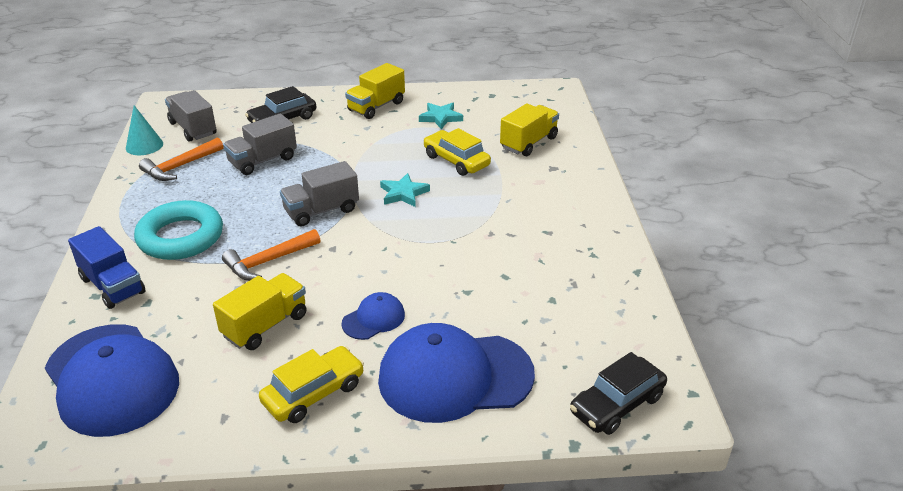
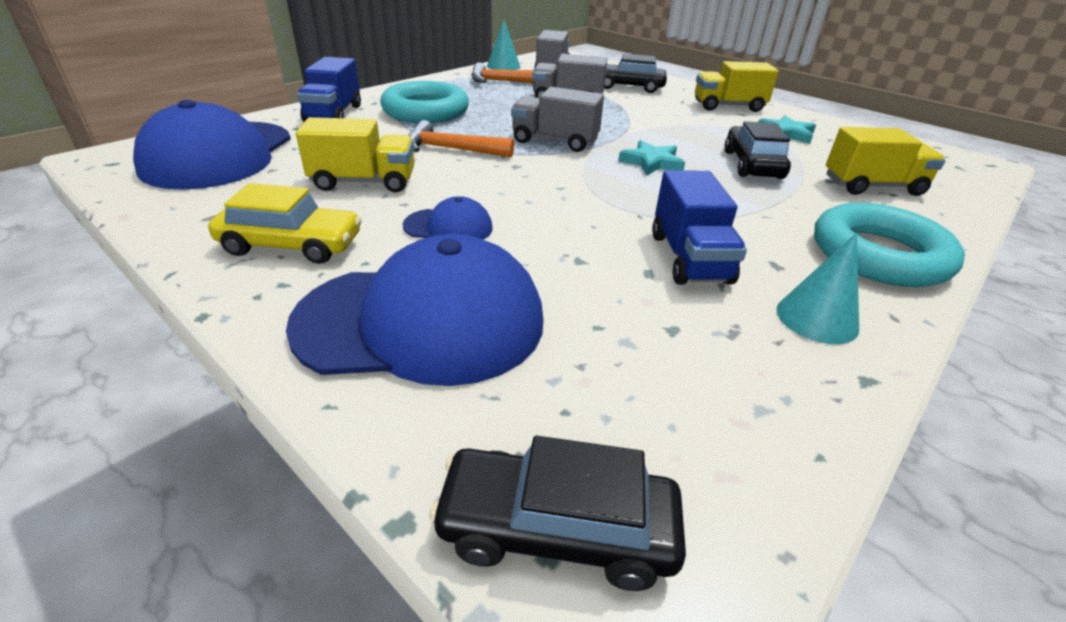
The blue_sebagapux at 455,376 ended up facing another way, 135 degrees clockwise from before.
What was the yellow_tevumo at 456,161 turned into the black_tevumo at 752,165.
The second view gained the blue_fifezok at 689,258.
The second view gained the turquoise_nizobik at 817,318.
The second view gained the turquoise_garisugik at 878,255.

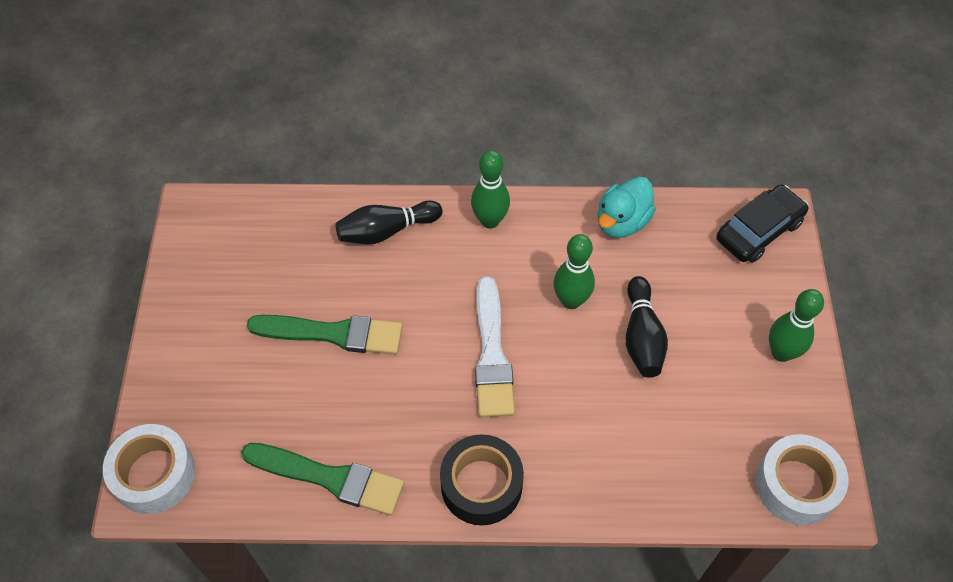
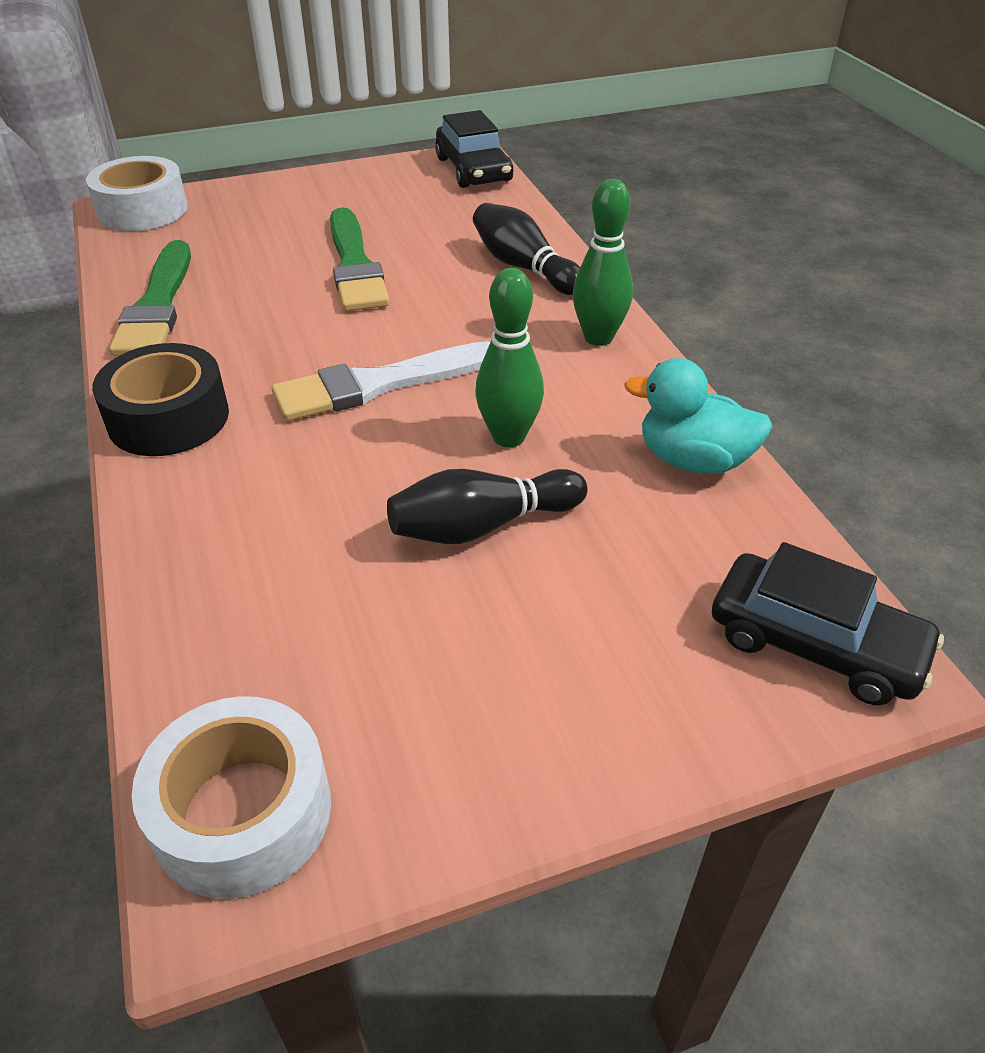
The second view lost the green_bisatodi at 781,352.
The second view gained the black_tevumo at 473,170.

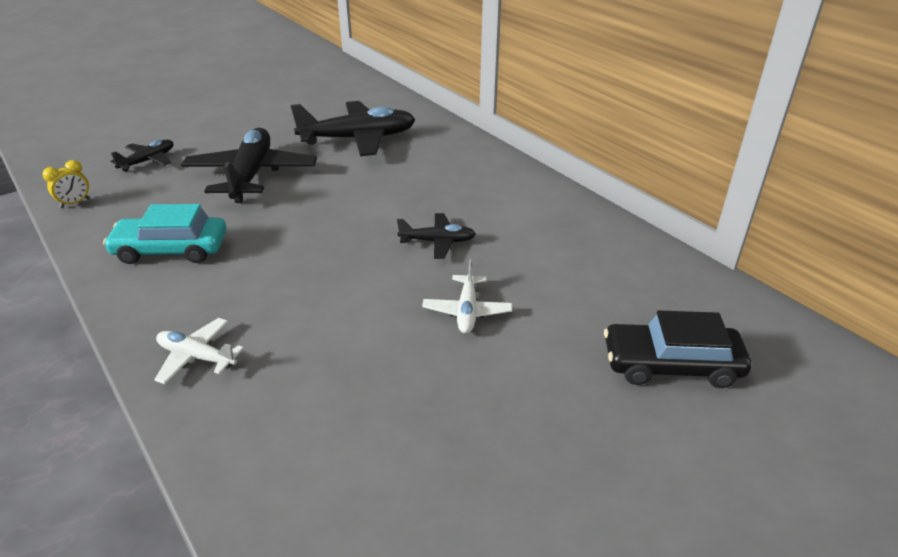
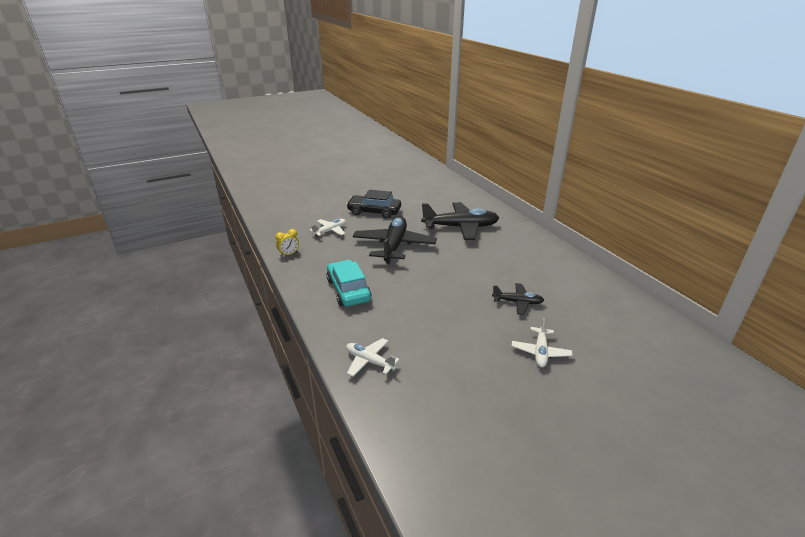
The turquoise_tevumo at 171,249 ended up facing another way, 60 degrees clockwise from before.
What was the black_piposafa at 148,161 turned into the white_piposafa at 330,231.
The black_tevumo ended up elsewhere, having gone from 671,364 to 374,212.

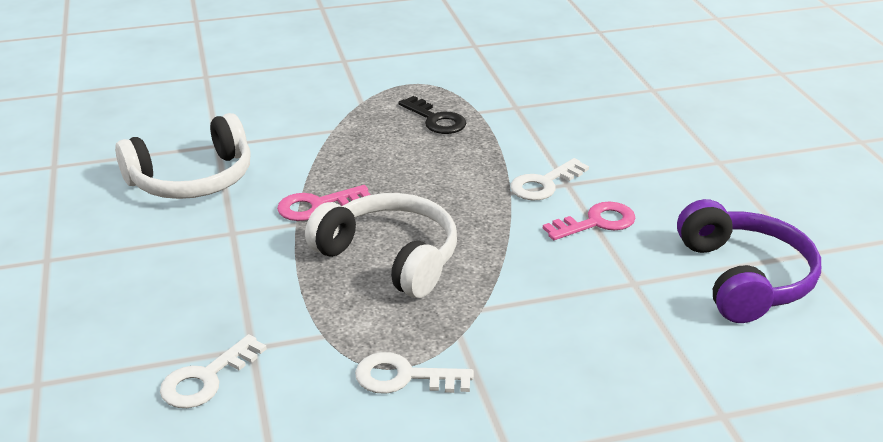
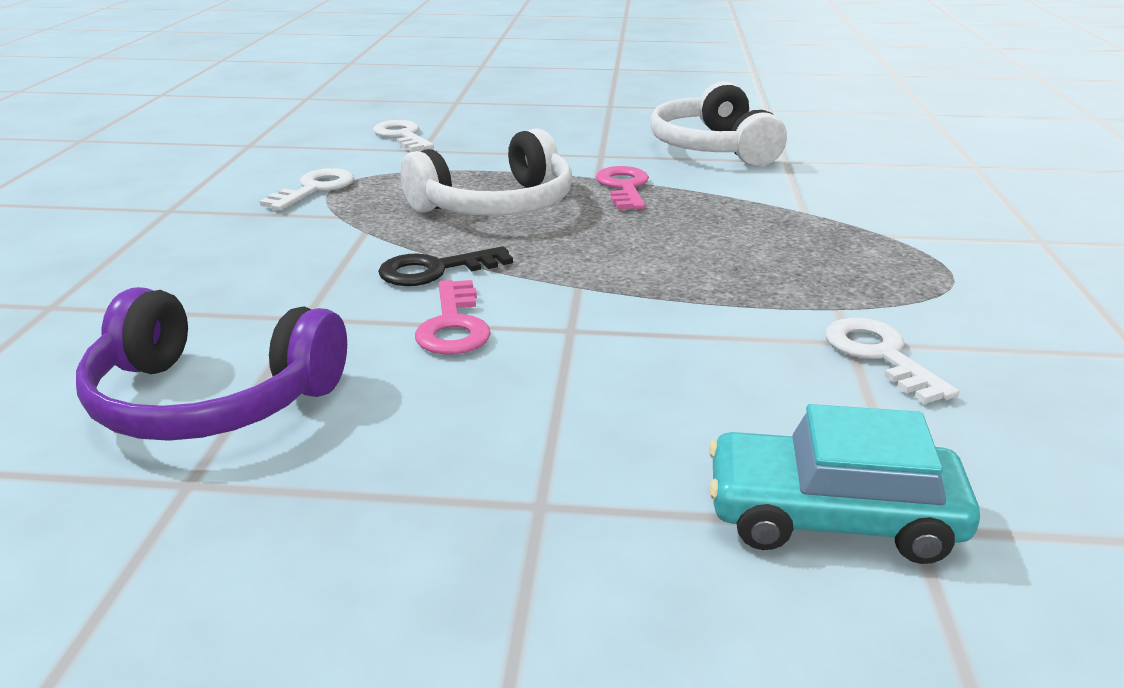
The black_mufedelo ended up elsewhere, having gone from 436,120 to 435,270.
The white_mufedelo ended up elsewhere, having gone from 544,184 to 880,355.
The second view gained the turquoise_tevumo at 832,517.

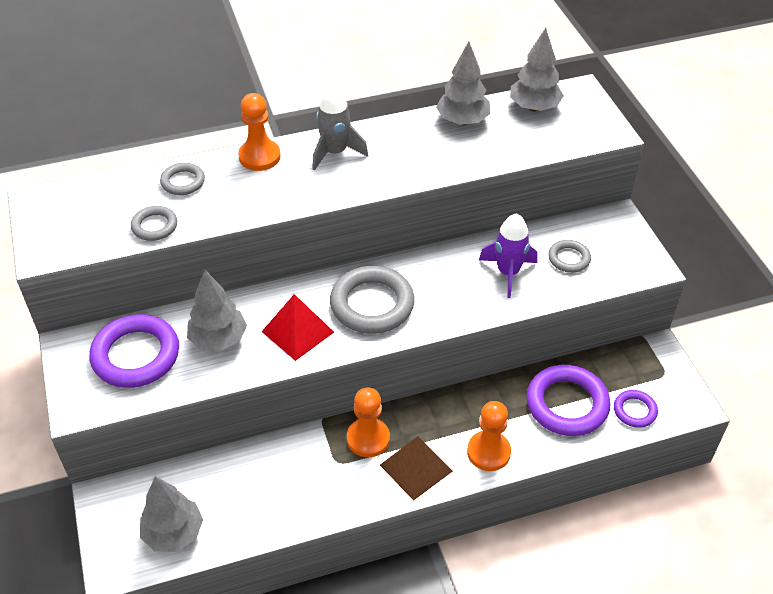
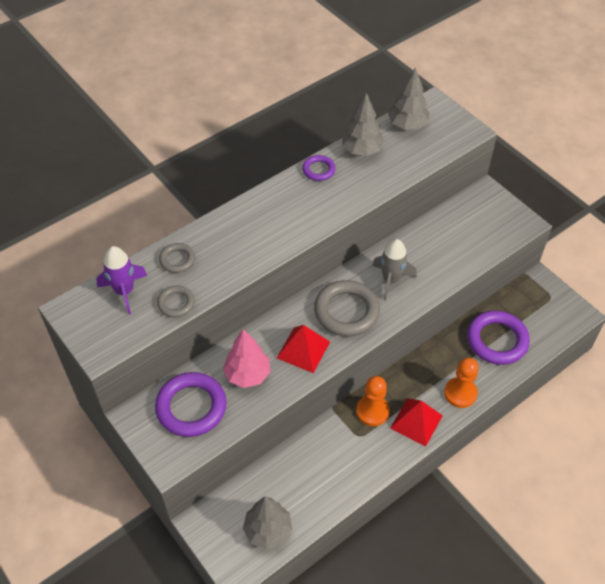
What was the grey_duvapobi at 218,339 turned into the pink_duvapobi at 247,374.
The second view lost the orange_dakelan at 259,156.
The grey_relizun ended up elsewhere, having gone from 335,152 to 391,280.
What was the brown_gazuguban at 416,468 turned into the red_gazuguban at 416,421.
The purple_relizun ended up elsewhere, having gone from 508,273 to 124,291.
The second view lost the grey_garisugik at 569,259.
The purple_garisugik ended up elsewhere, having gone from 634,411 to 318,170.

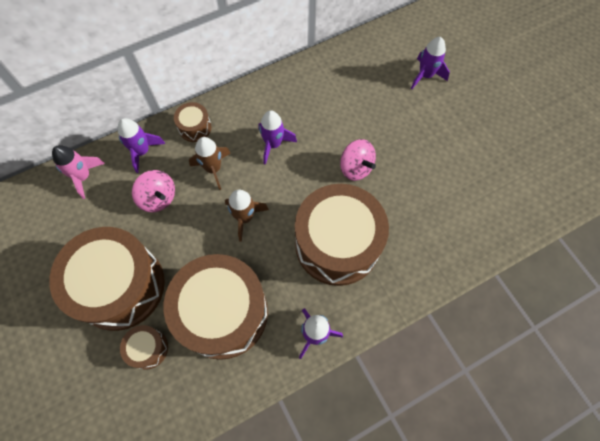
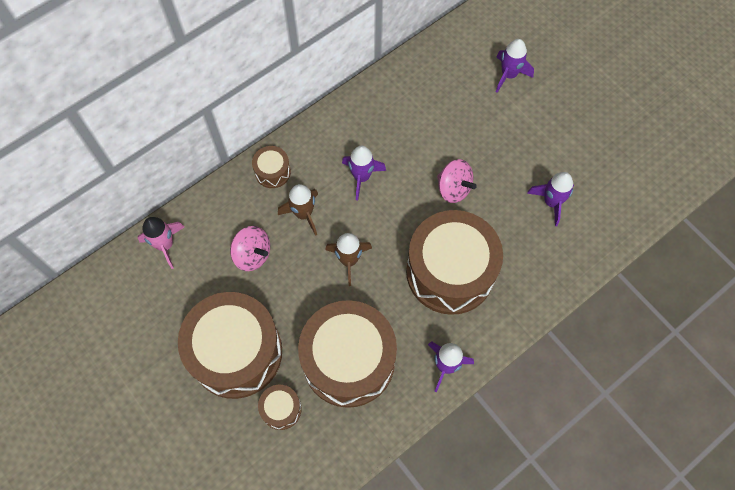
The purple_relizun ended up elsewhere, having gone from 142,151 to 551,202.

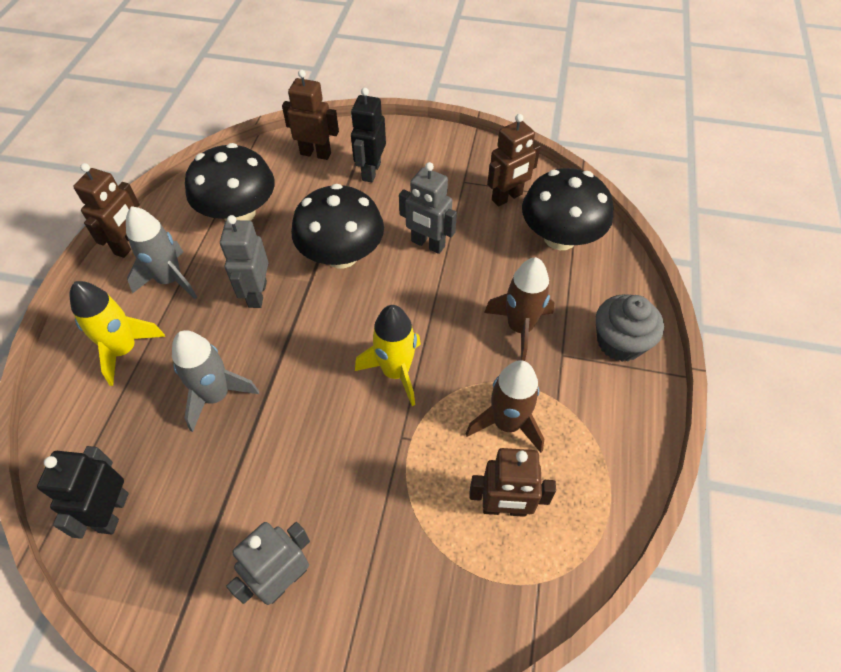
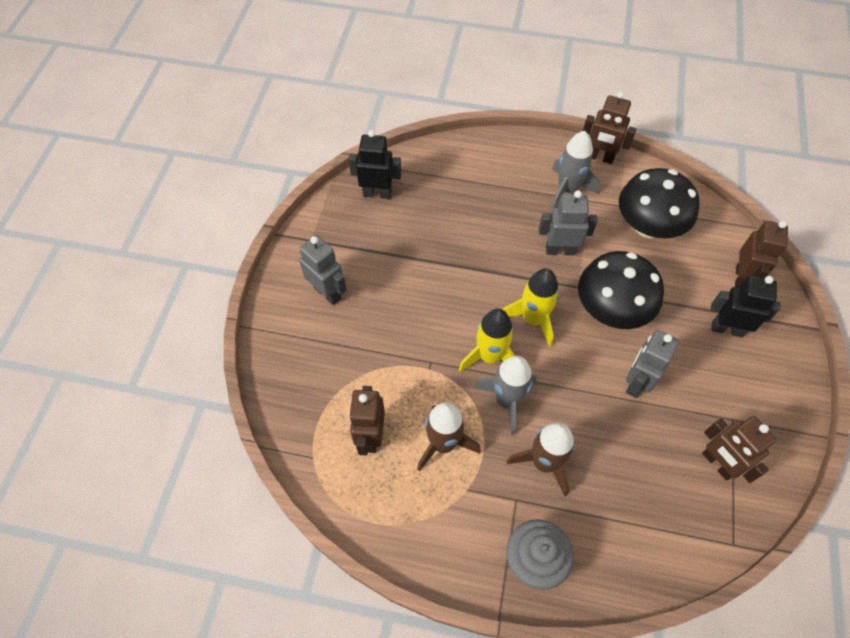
The yellow_relizun ended up elsewhere, having gone from 124,350 to 533,319.
The grey_relizun ended up elsewhere, having gone from 216,396 to 507,400.
The second view lost the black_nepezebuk at 560,237.

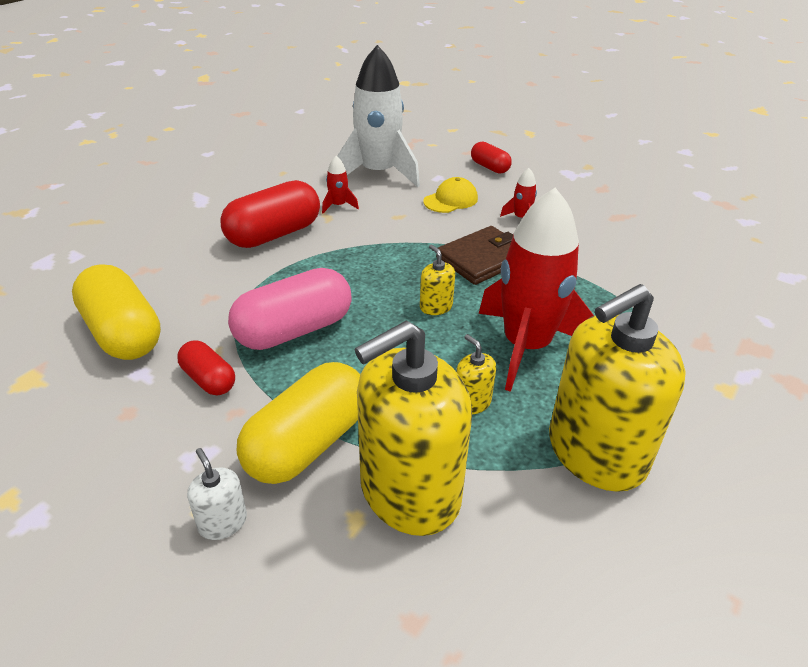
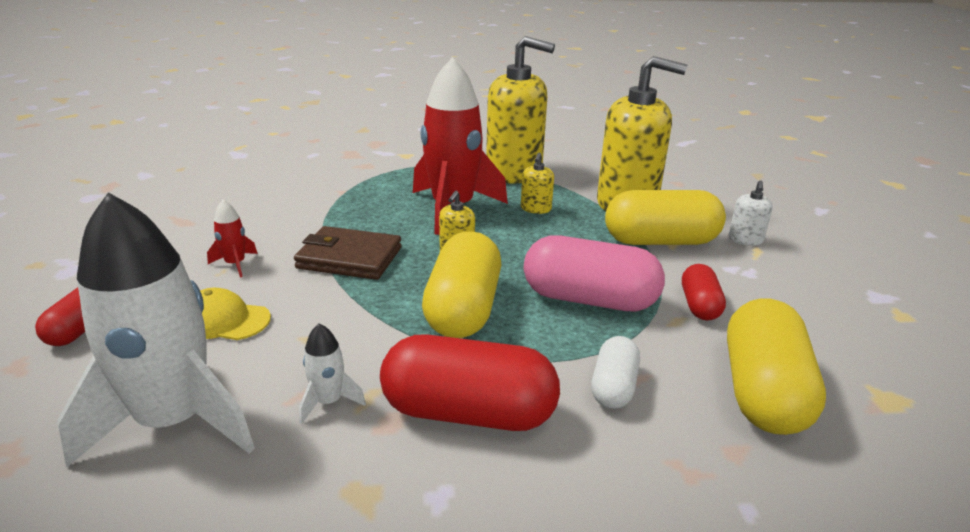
What was the red_relizun at 338,206 turned into the white_relizun at 329,402.
The second view gained the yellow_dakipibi at 463,309.
The second view gained the white_dakipibi at 613,387.

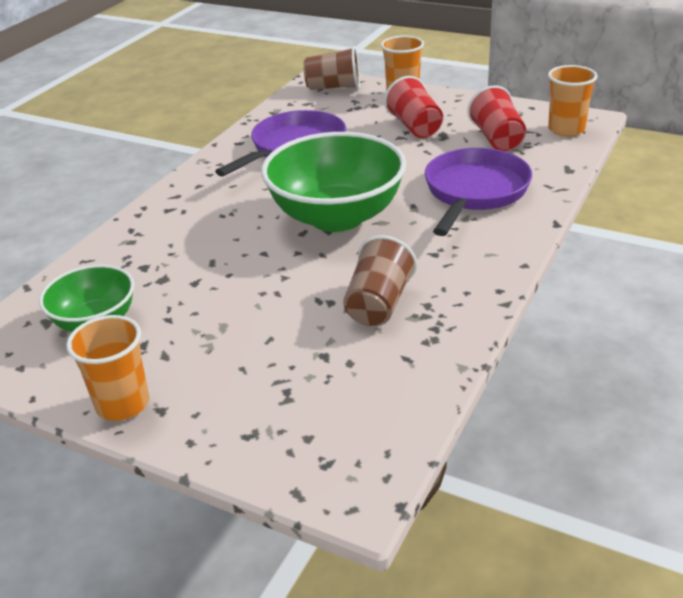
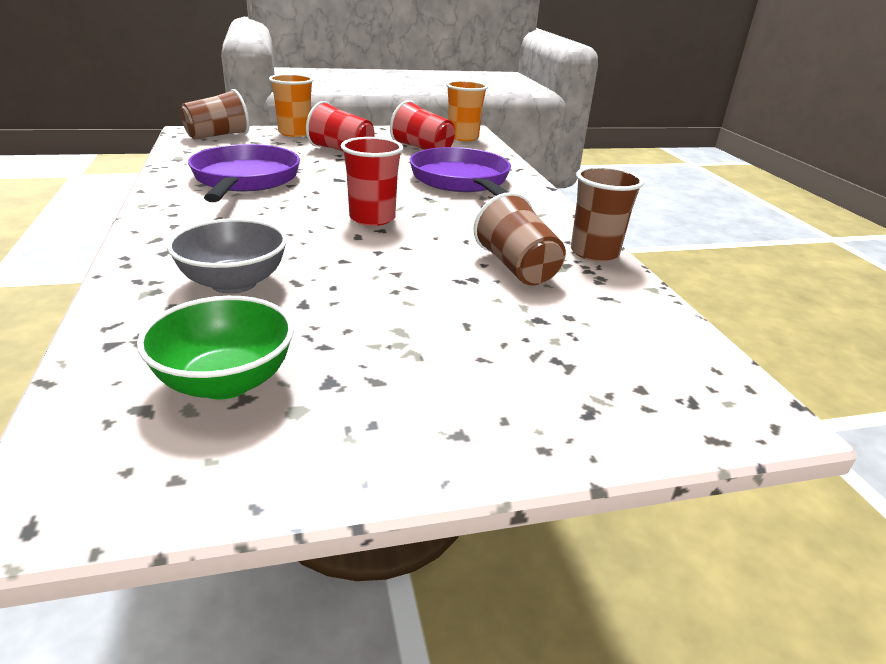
The second view lost the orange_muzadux at 123,404.
Where the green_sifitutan stood at 336,216, the red_muzadux came to stand at 372,218.
The second view gained the grey_sifitutan at 234,283.
The second view gained the brown_muzadux at 594,252.

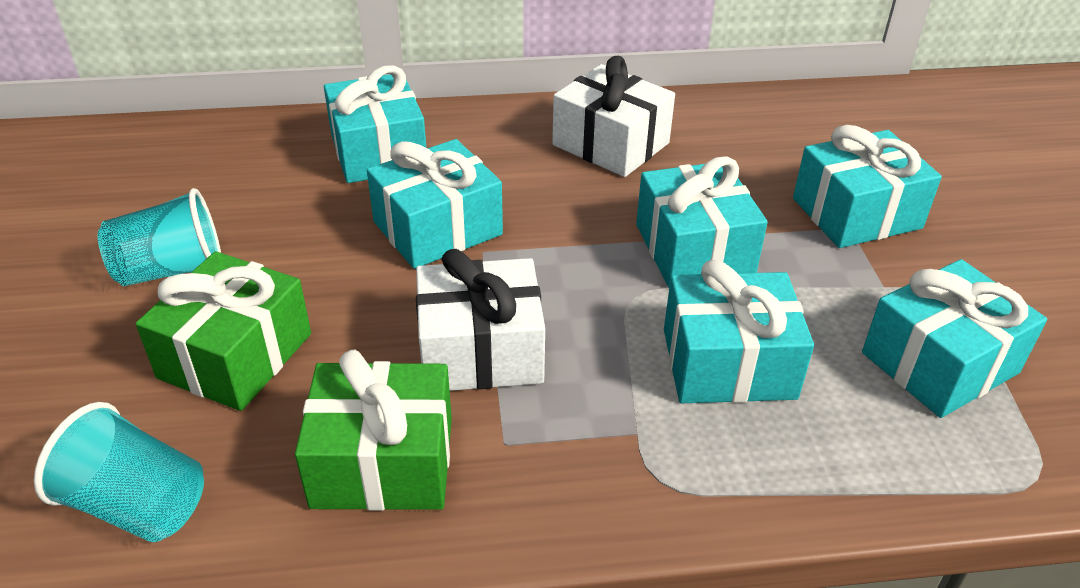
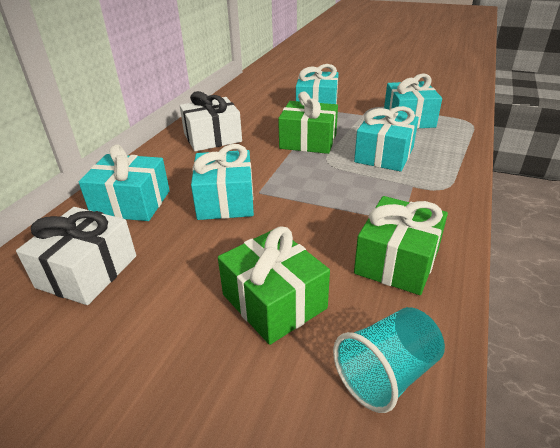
The second view lost the turquoise_muzadux at 172,270.
The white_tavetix ended up elsewhere, having gone from 480,351 to 87,271.
What was the turquoise_tavetix at 694,249 turned into the green_tavetix at 308,141.

